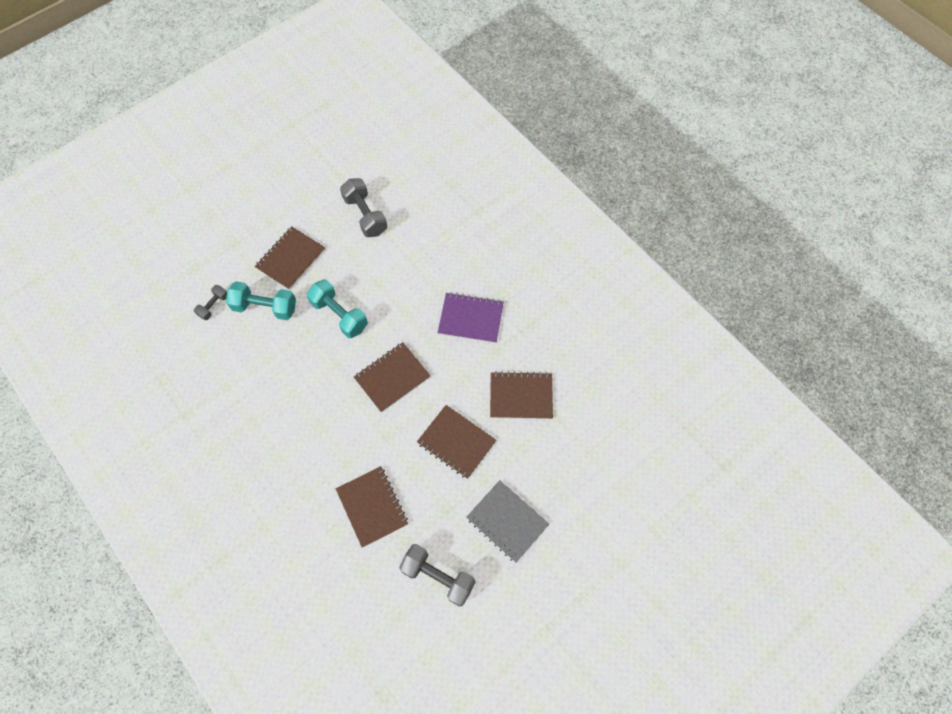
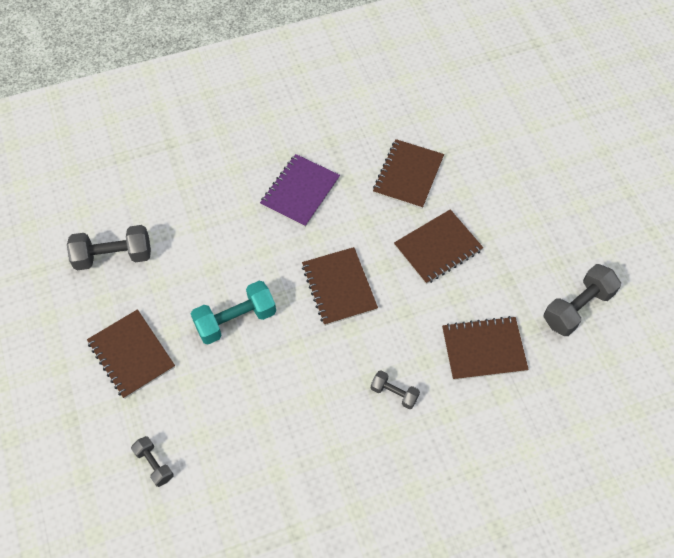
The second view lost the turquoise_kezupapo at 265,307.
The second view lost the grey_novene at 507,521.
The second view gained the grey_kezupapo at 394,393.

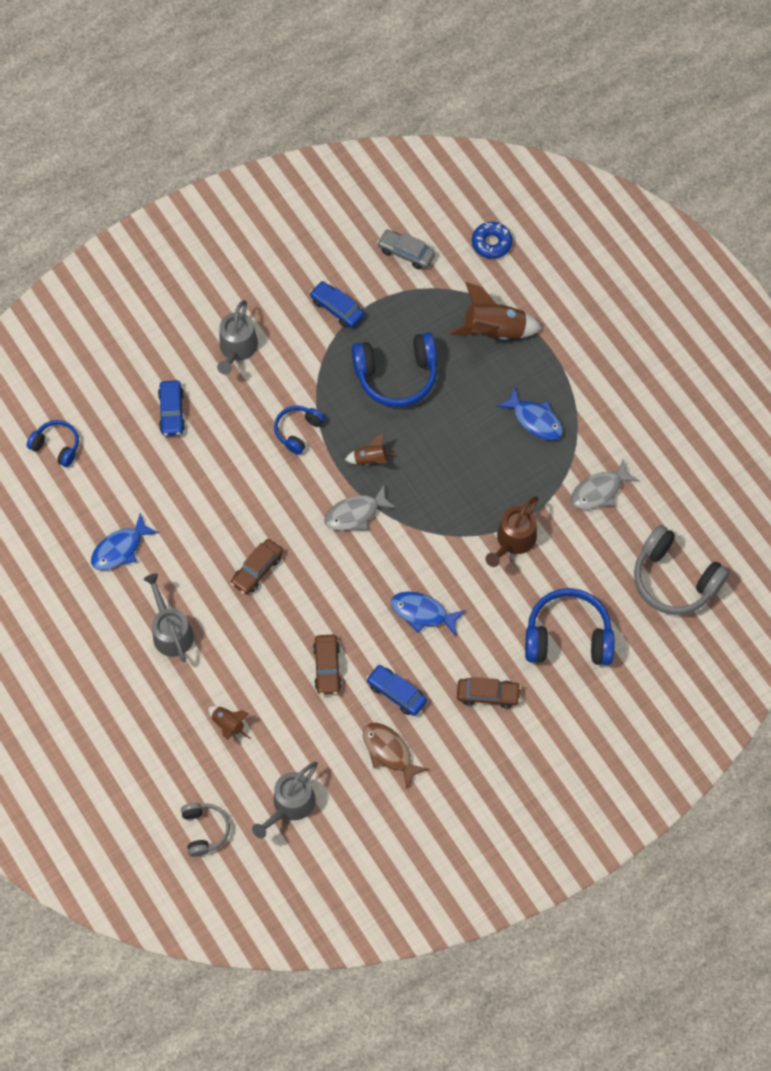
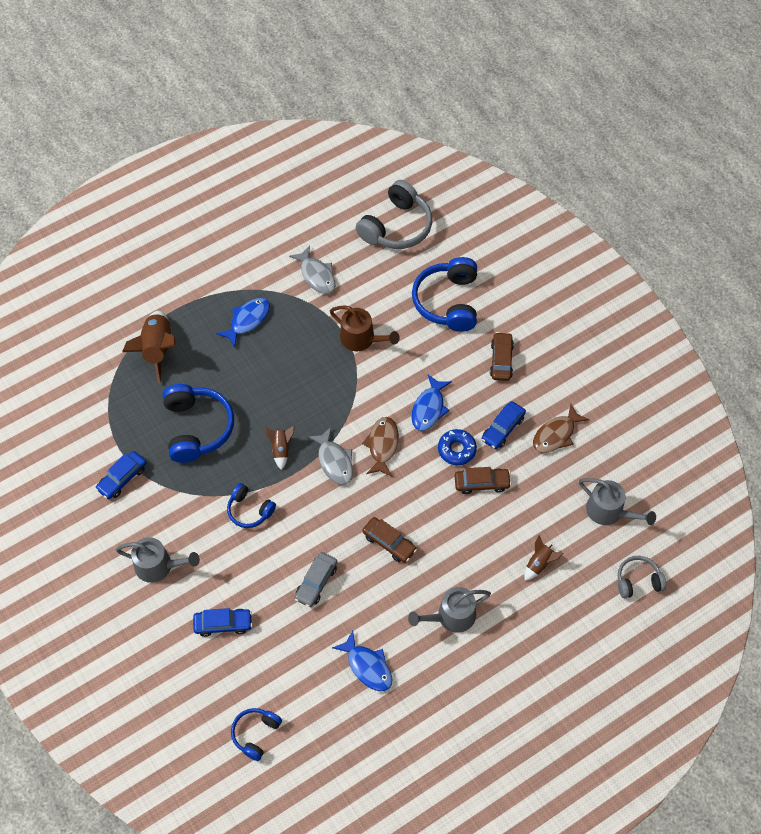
The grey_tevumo ended up elsewhere, having gone from 406,253 to 316,582.
The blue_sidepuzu ended up elsewhere, having gone from 491,243 to 456,450.
The second view gained the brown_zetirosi at 382,445.

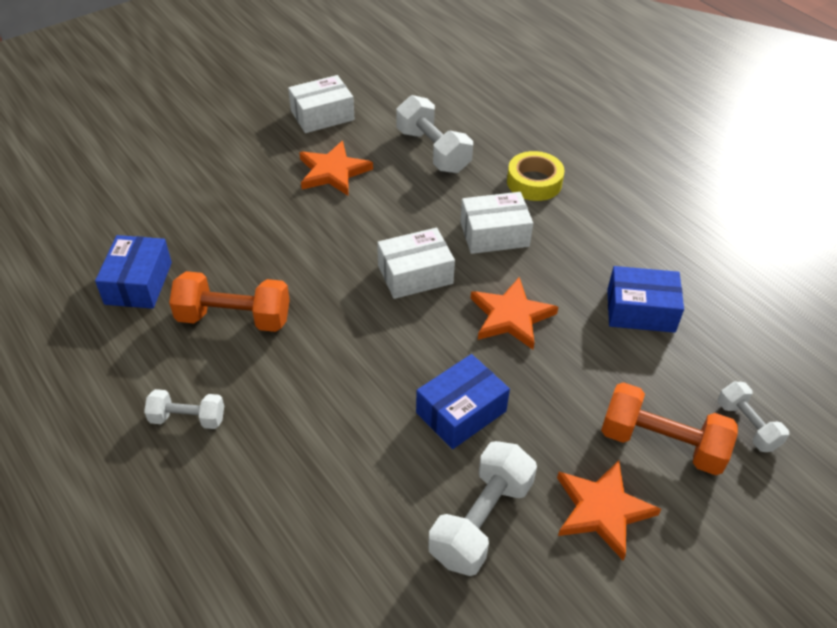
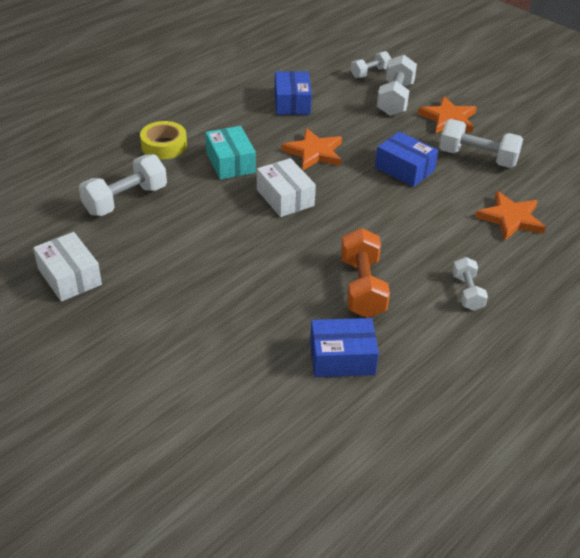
The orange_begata ended up elsewhere, having gone from 333,172 to 510,218.
What was the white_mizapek at 494,234 turned into the turquoise_mizapek at 230,162.
What was the orange_kezupapo at 661,444 turned into the white_kezupapo at 395,99.

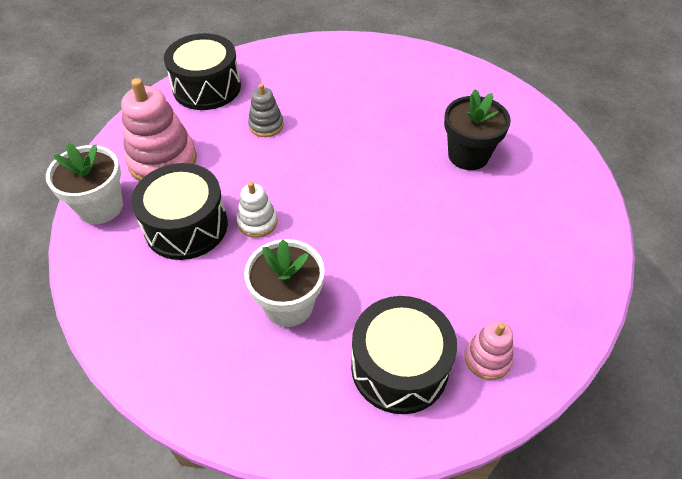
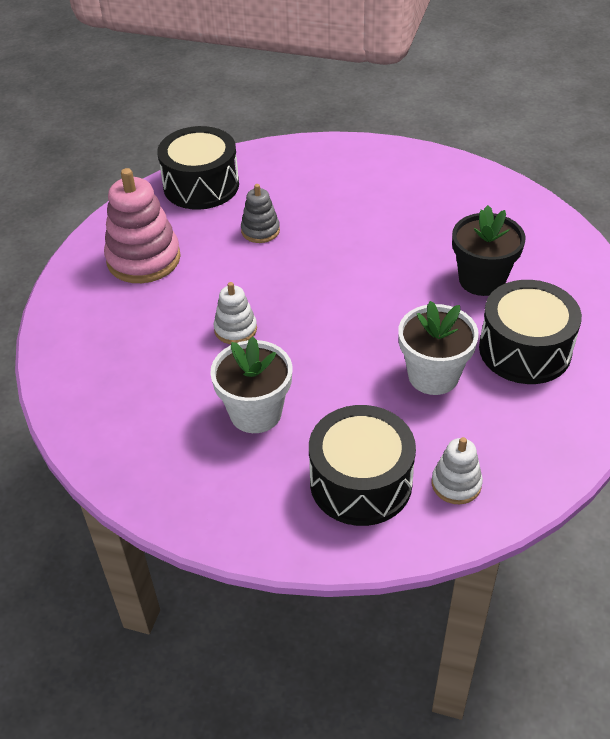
The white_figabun ended up elsewhere, having gone from 100,207 to 433,375.
The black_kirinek ended up elsewhere, having gone from 186,226 to 525,350.
What was the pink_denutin at 487,358 turned into the white_denutin at 456,484.

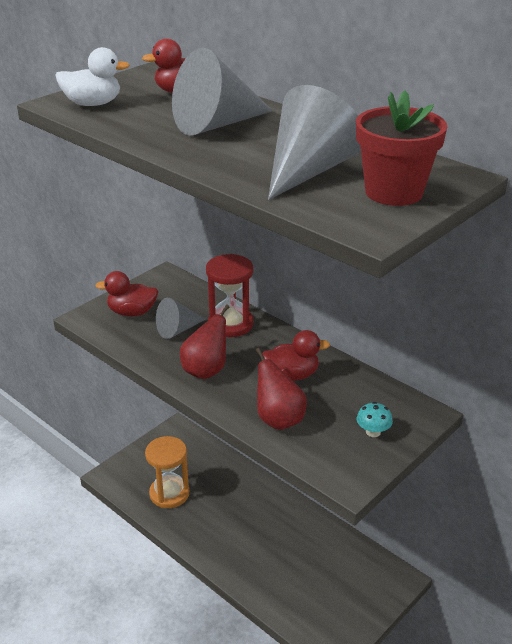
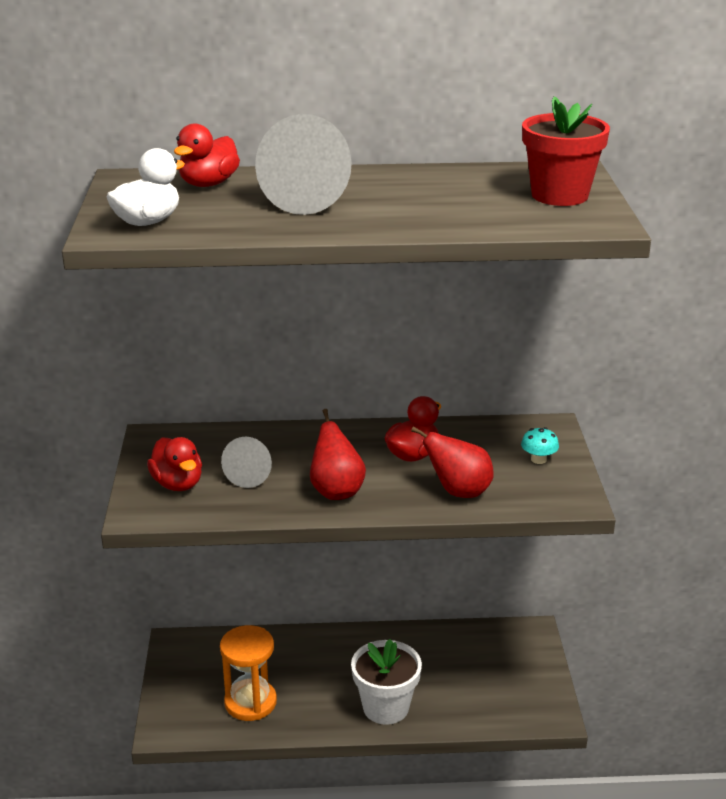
The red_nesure at 132,312 ended up facing another way, 75 degrees counterclockwise from before.
The second view lost the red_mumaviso at 230,324.
The second view lost the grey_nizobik at 308,171.
The second view gained the white_figabun at 386,707.

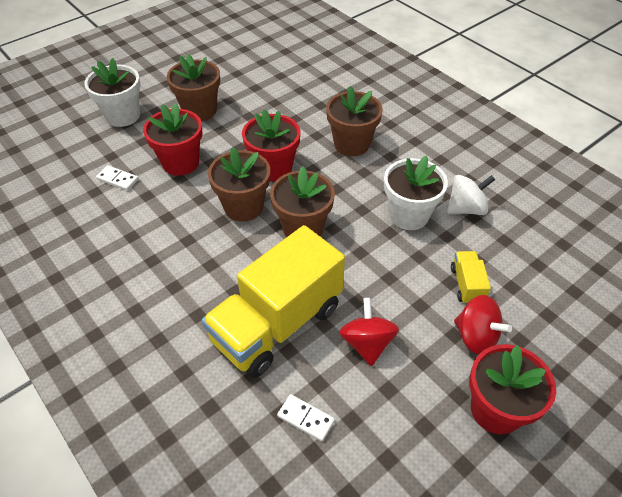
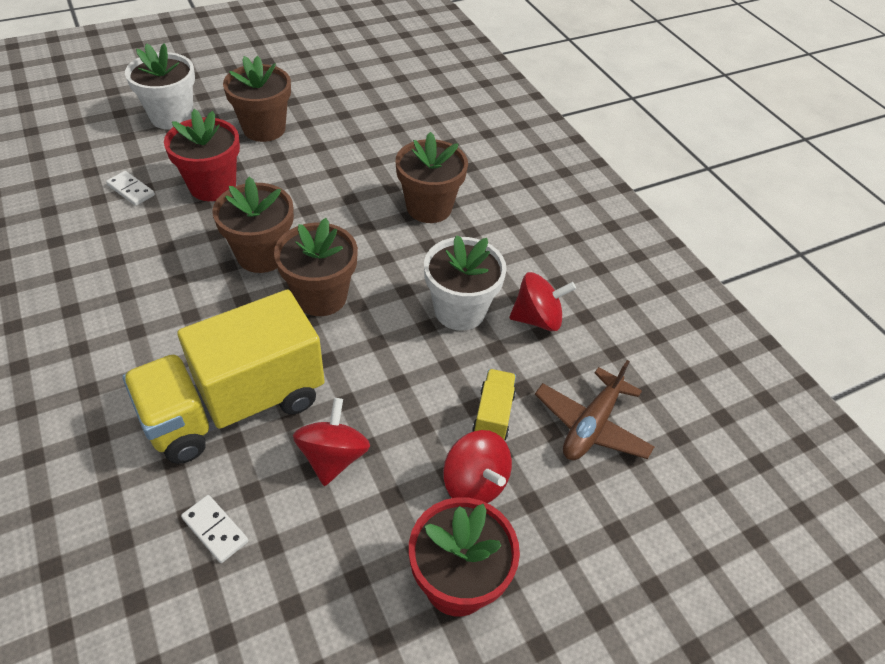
The second view lost the red_figabun at 273,168.
What was the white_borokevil at 466,208 turned into the red_borokevil at 537,318.
The second view gained the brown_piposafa at 591,425.

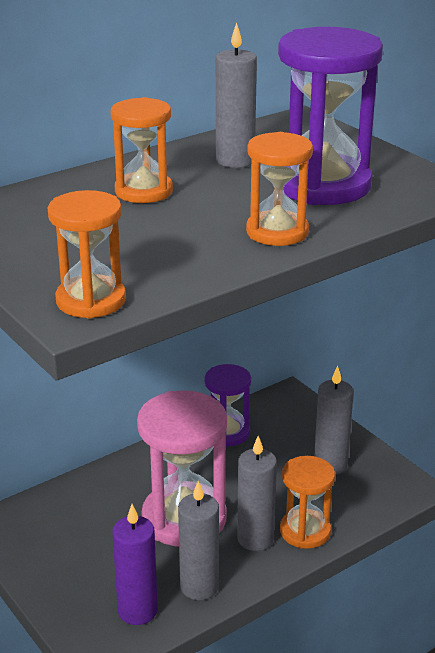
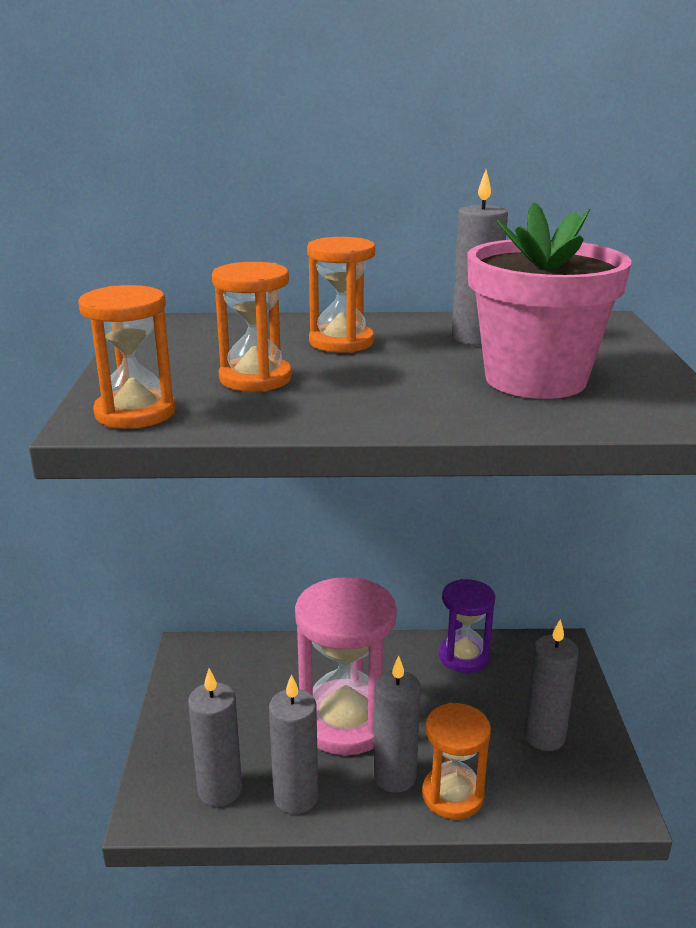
What was the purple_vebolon at 137,611 turned into the grey_vebolon at 220,790.
The orange_mumaviso ended up elsewhere, having gone from 277,232 to 255,379.
Where the purple_mumaviso stood at 322,185, the pink_figabun came to stand at 535,379.

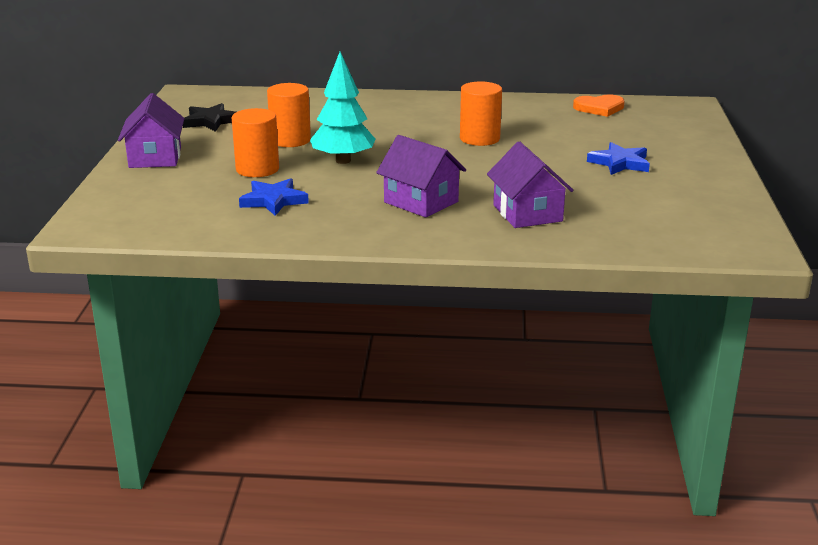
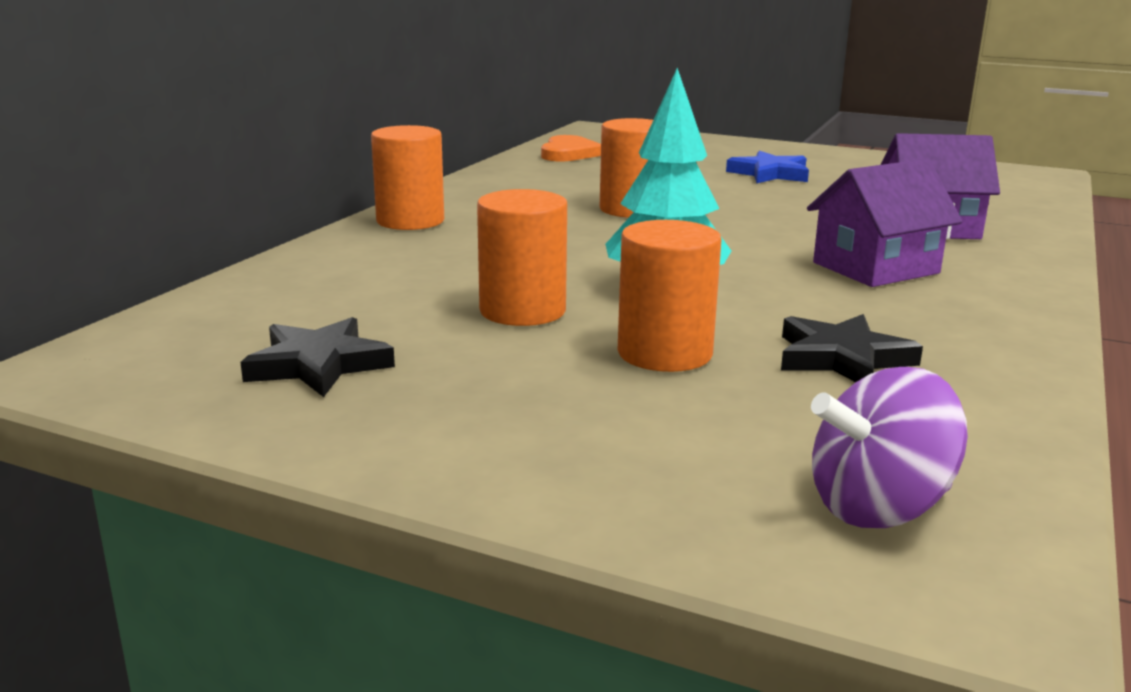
The second view lost the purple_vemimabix at 155,157.
What was the blue_begata at 273,201 turned into the black_begata at 842,358.
The second view gained the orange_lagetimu at 410,221.
The second view gained the purple_borokevil at 878,508.

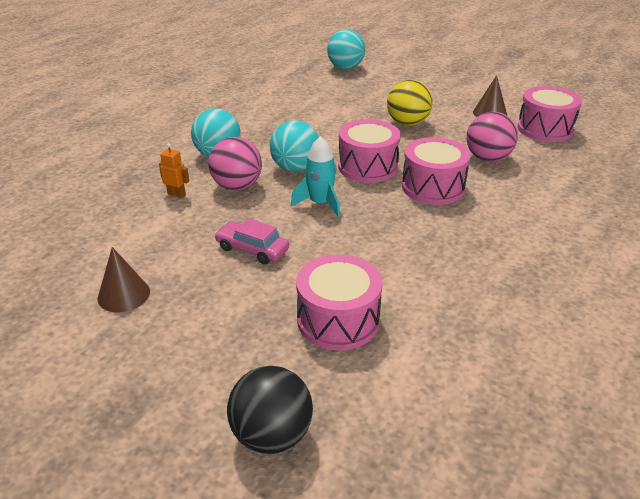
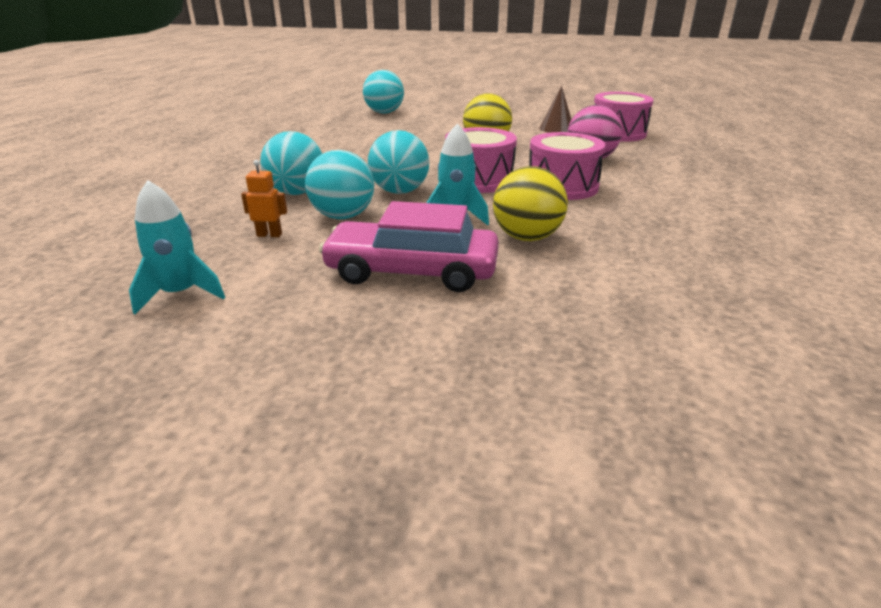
The second view lost the brown_nizobik at 124,295.
What was the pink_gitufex at 237,186 turned into the turquoise_gitufex at 343,216.
The size of the pink_tevumo at 252,249 changed by a factor of 1.70.
The second view lost the black_gitufex at 272,435.
The second view lost the pink_kirinek at 338,320.
The second view gained the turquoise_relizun at 180,294.
The second view gained the yellow_gitufex at 526,237.

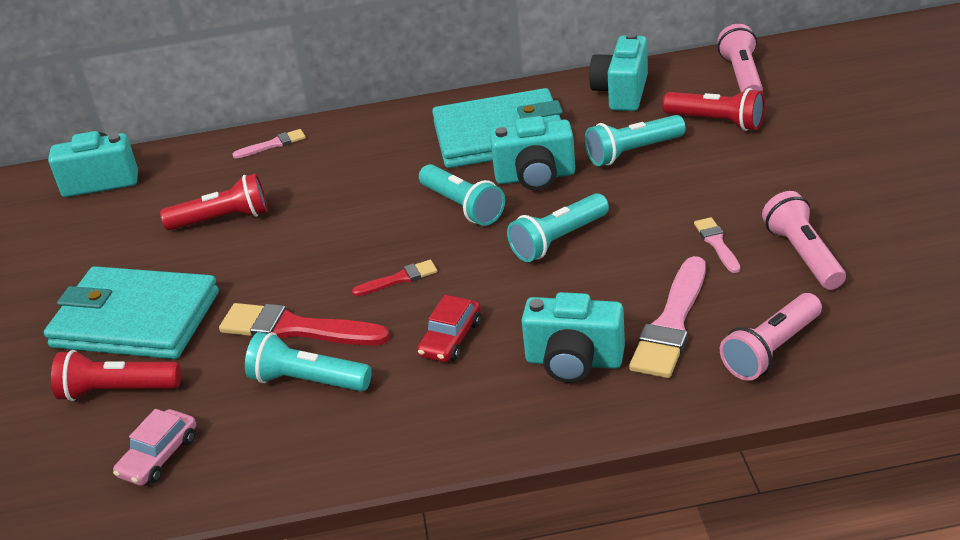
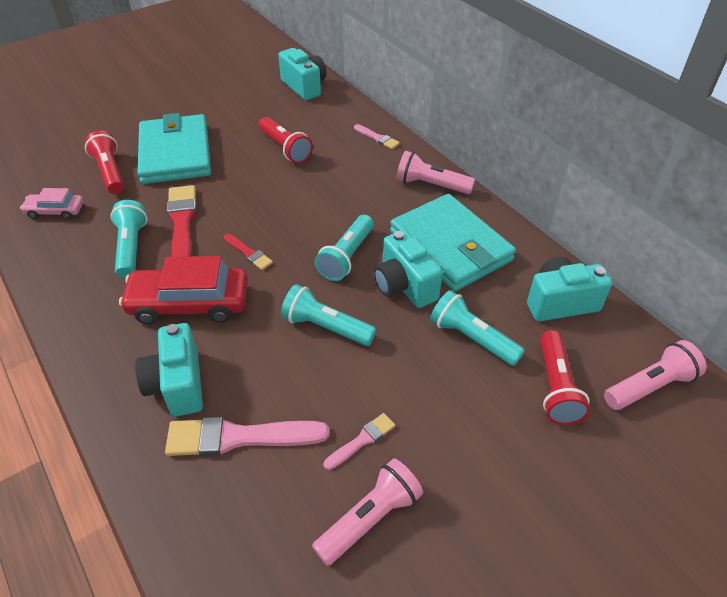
The size of the red_tevumo at 450,338 changed by a factor of 1.84.
The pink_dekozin ended up elsewhere, having gone from 771,350 to 431,185.

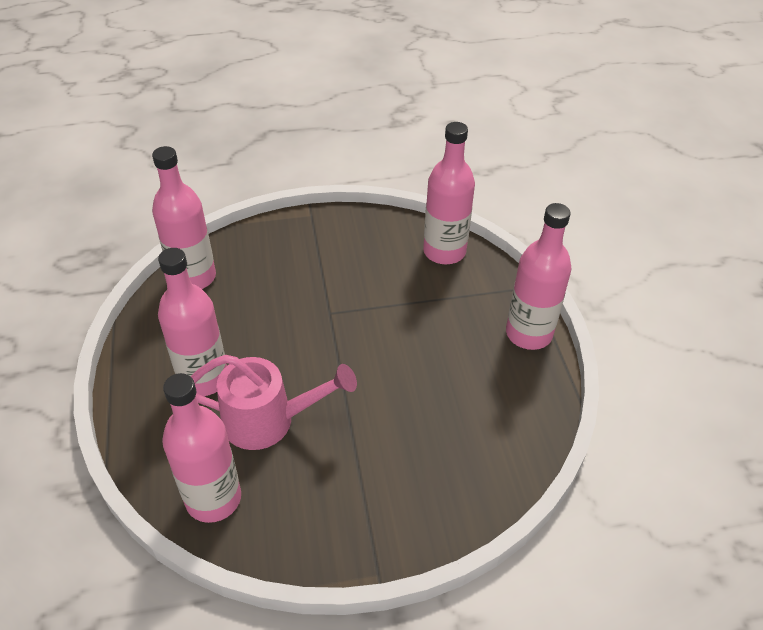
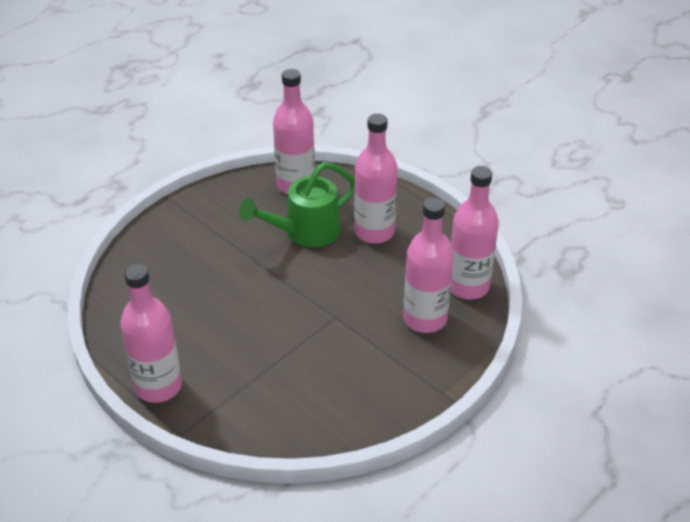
What was the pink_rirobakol at 269,420 turned into the green_rirobakol at 305,232.
The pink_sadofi ended up elsewhere, having gone from 444,251 to 425,319.

